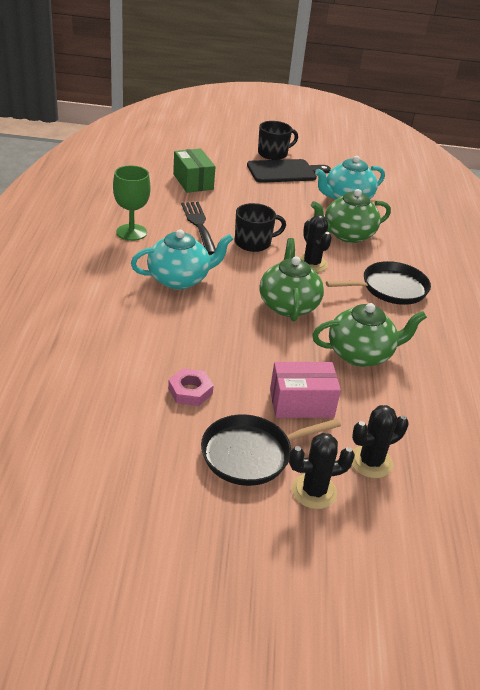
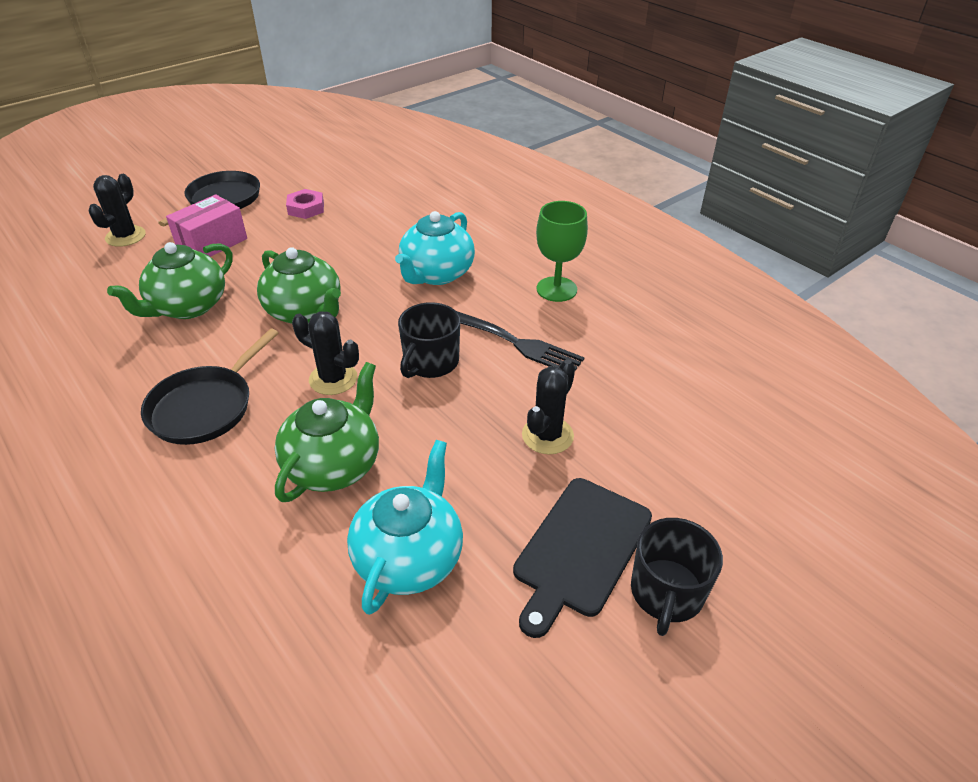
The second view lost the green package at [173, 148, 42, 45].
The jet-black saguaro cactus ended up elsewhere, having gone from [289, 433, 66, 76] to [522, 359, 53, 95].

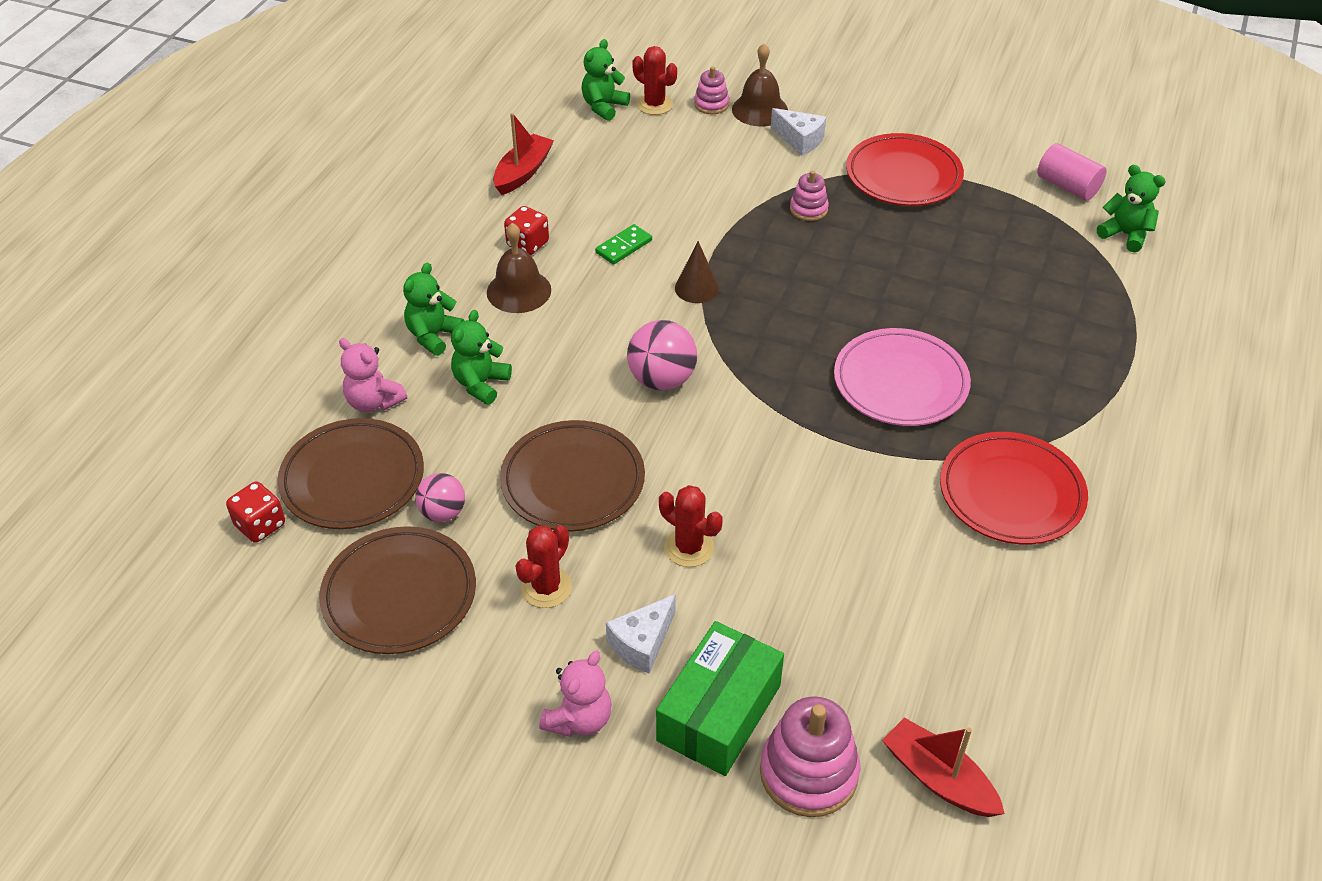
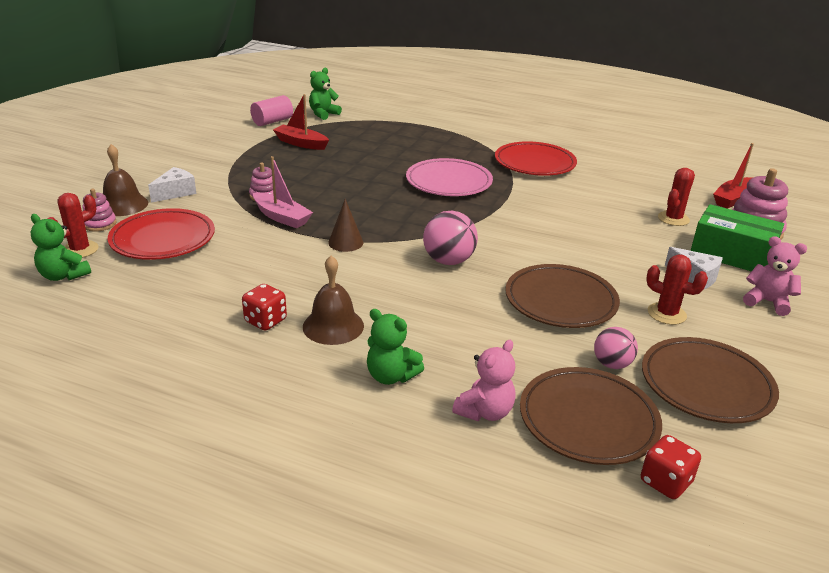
The second view lost the green stuffed bear at [451, 310, 61, 95].
The second view lost the green domino at [595, 224, 57, 41].
The second view gained the rosy sailboat at [253, 156, 60, 72].
The red sailboat ended up elsewhere, having gone from [493, 113, 61, 82] to [273, 94, 56, 56].
The red saguaro cactus ended up elsewhere, having gone from [659, 485, 63, 82] to [658, 168, 37, 58].
The red flat dish ended up elsewhere, having gone from [846, 133, 118, 73] to [108, 208, 107, 52].

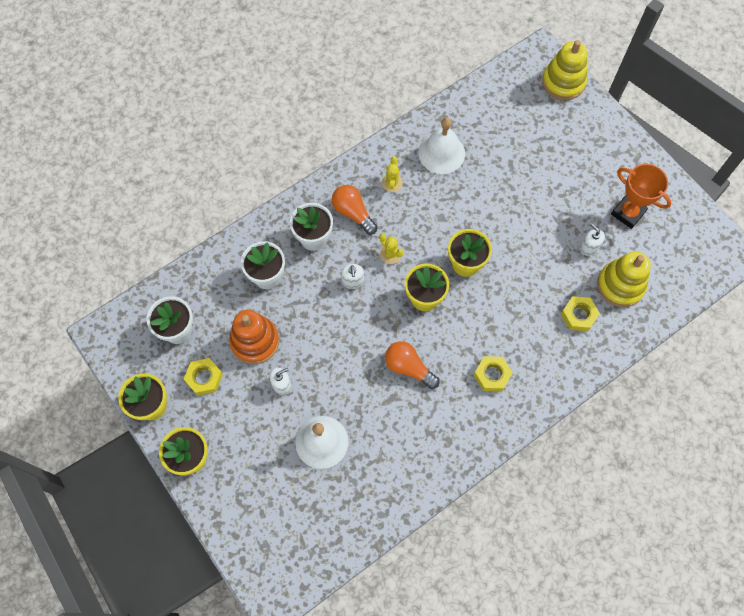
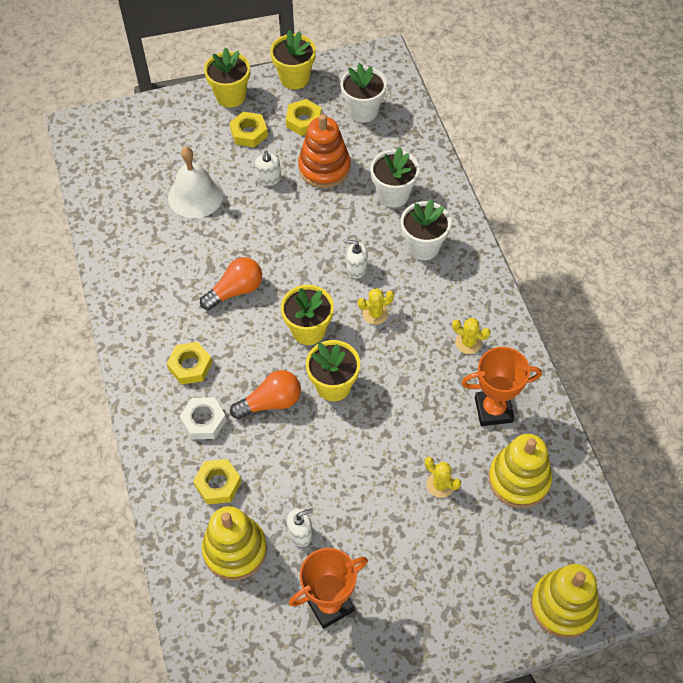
The second view gained the white nut at [180, 397, 47, 42].
The second view gained the bright yellow nut at [230, 112, 38, 36].
The second view gained the bright yellow saguaro cactus at [425, 457, 36, 41].
The second view gained the bright yellow ring stacker at [489, 434, 63, 74].
The orange-coloured light bulb ended up elsewhere, having gone from [332, 185, 45, 49] to [230, 370, 71, 49].
Where the white bell stood at [418, 117, 47, 57], the orange-coloured trophy came to stand at [461, 347, 81, 79].

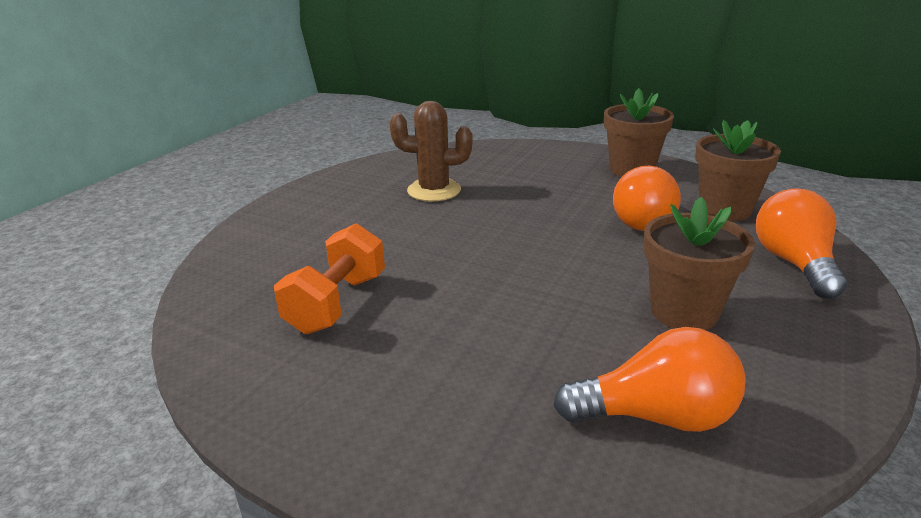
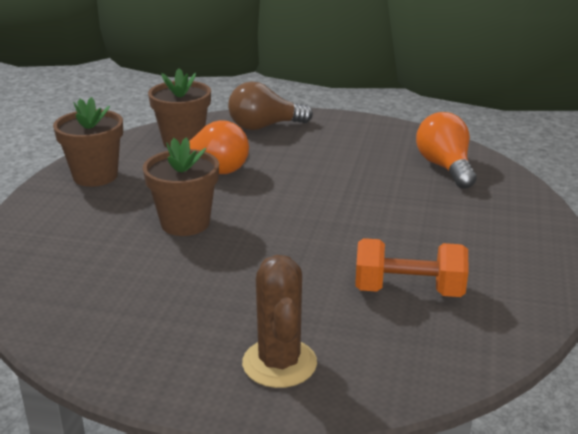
The brown saguaro cactus ended up elsewhere, having gone from [389, 101, 84, 101] to [242, 255, 75, 133].
The brown flower pot ended up elsewhere, having gone from [643, 197, 112, 133] to [143, 137, 76, 99].
What was the orange-coloured light bulb at [756, 188, 91, 111] turned into the brown light bulb at [228, 82, 85, 48].

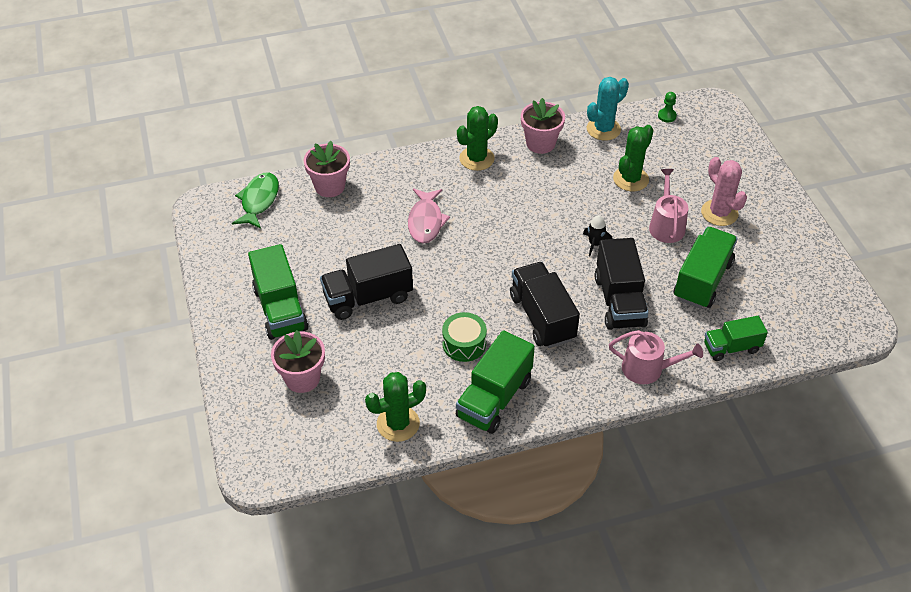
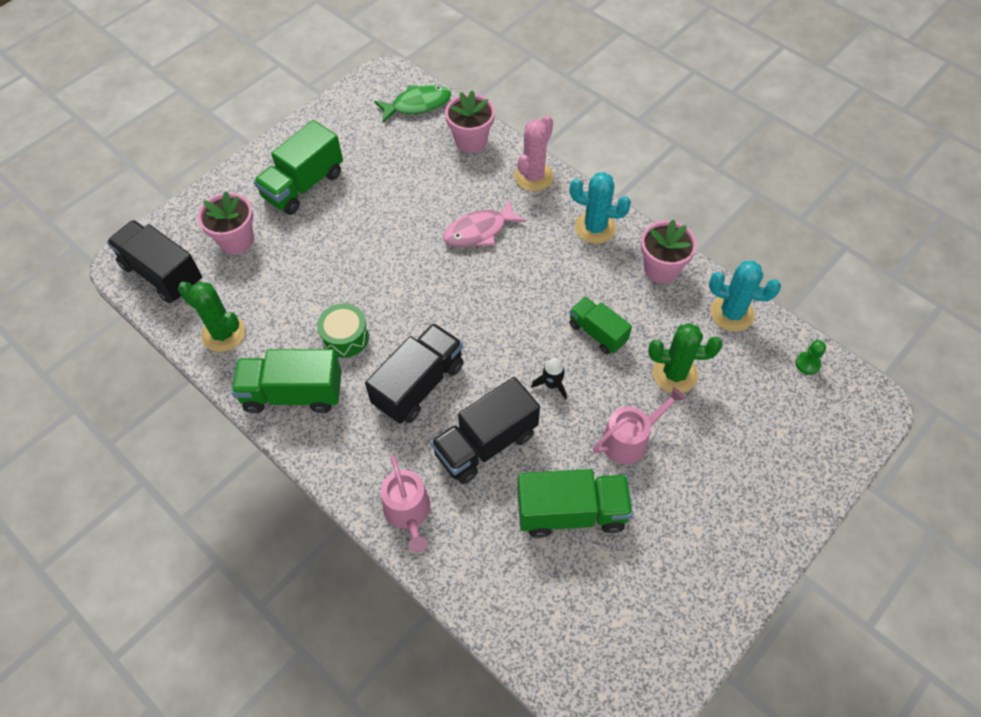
The jet-black truck ended up elsewhere, having gone from [320, 244, 93, 76] to [107, 220, 95, 83].
The rosy saguaro cactus ended up elsewhere, having gone from [701, 157, 46, 69] to [514, 115, 40, 76].
The green truck ended up elsewhere, having gone from [704, 316, 64, 45] to [569, 297, 63, 57].
What was the green saguaro cactus at [457, 106, 41, 65] turned into the aqua saguaro cactus at [570, 172, 61, 72].

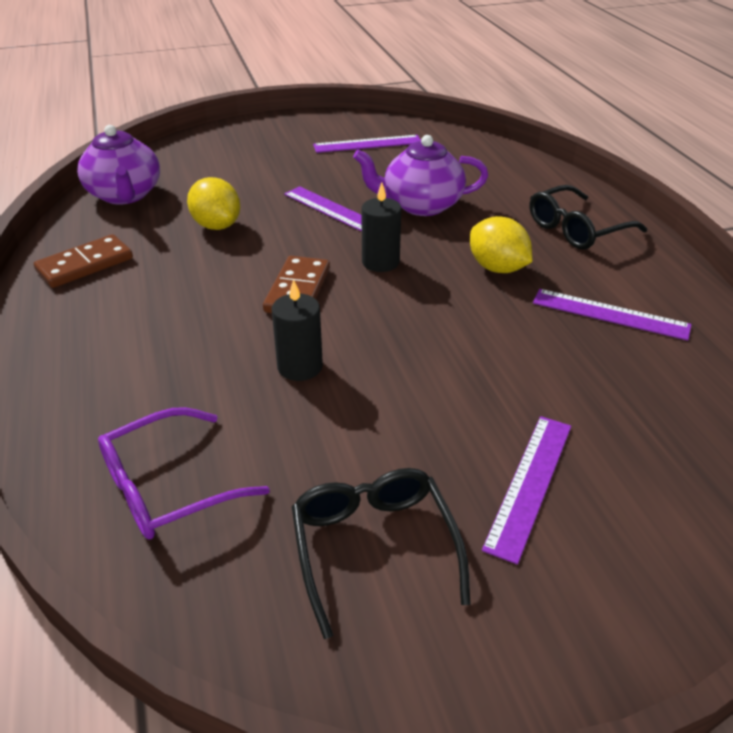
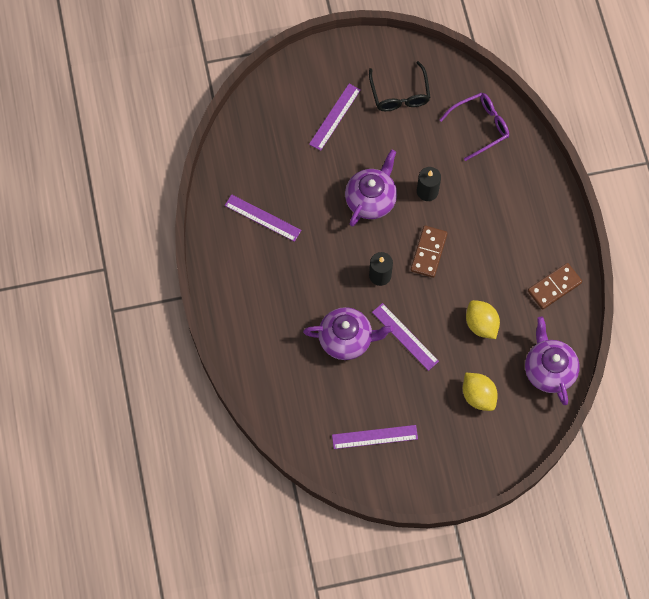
The second view lost the jet-black glasses at [530, 185, 117, 64].
The second view gained the purple tea pot at [345, 150, 52, 76].
The bright yellow toy lemon ended up elsewhere, having gone from [470, 216, 62, 57] to [463, 373, 35, 38].

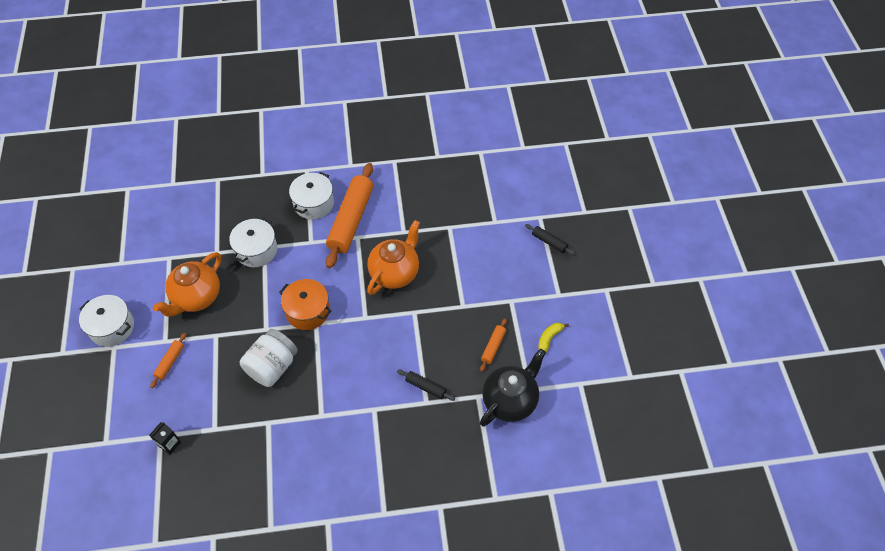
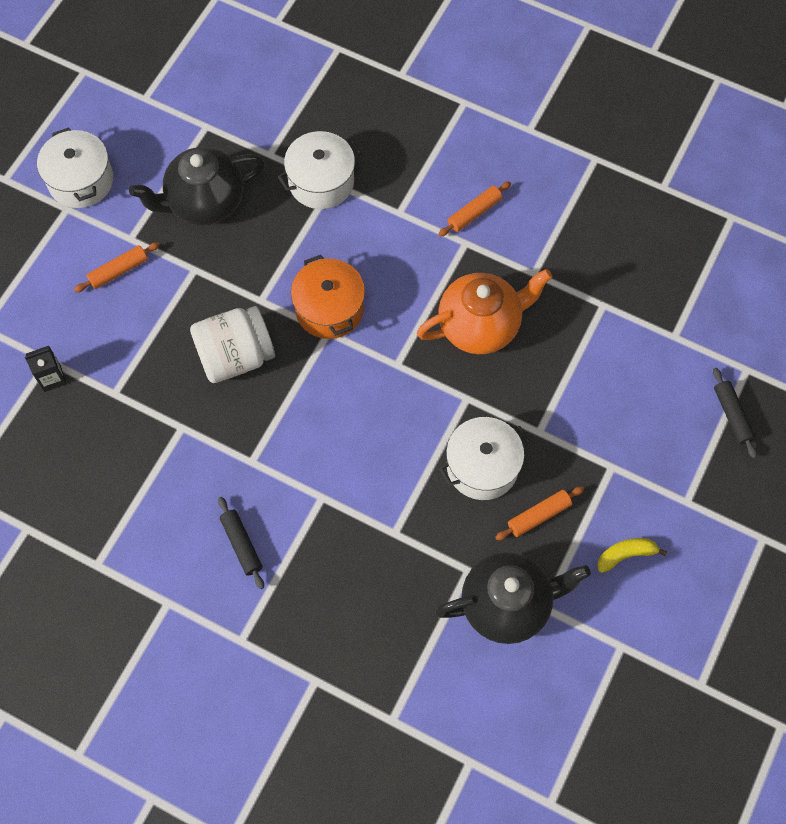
The white pot ended up elsewhere, having gone from [289, 172, 45, 47] to [439, 417, 91, 83].
The jet-black pastry roller ended up elsewhere, having gone from [397, 370, 58, 31] to [218, 497, 46, 92].
What was the orange-coloured tea pot at [153, 252, 68, 65] turned into the jet-black tea pot at [129, 147, 135, 78].
The size of the orange-coloured pastry roller at [326, 163, 47, 105] changed by a factor of 0.45.

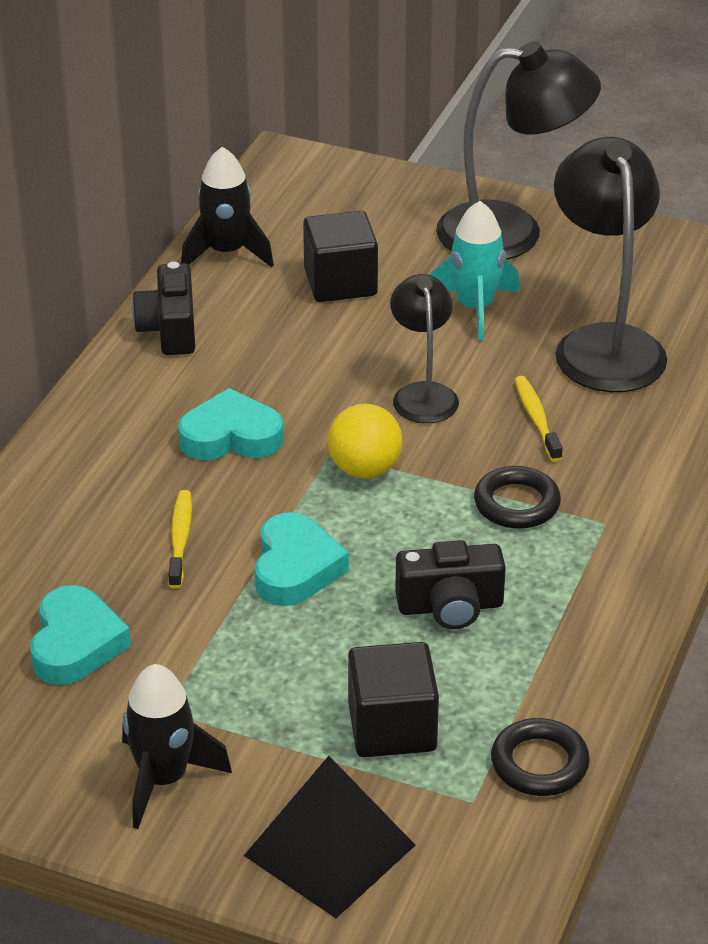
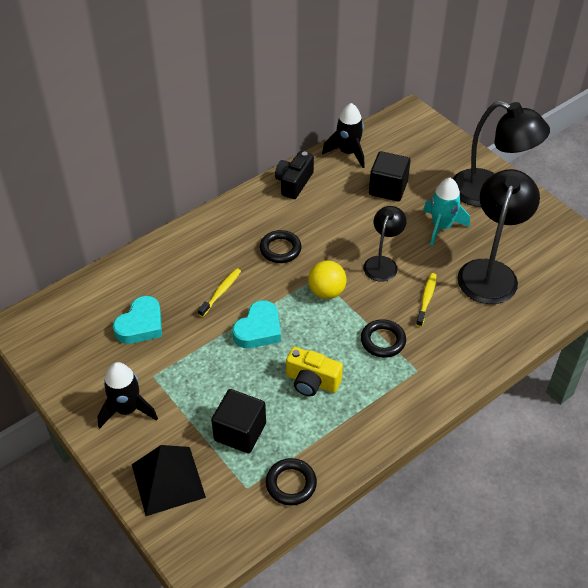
Where the aqua heart stood at [178, 388, 106, 72], the jet-black hoop came to stand at [260, 230, 42, 33].
What was the jet-black photo camera at [395, 540, 111, 89] turned into the bright yellow photo camera at [286, 347, 57, 49].

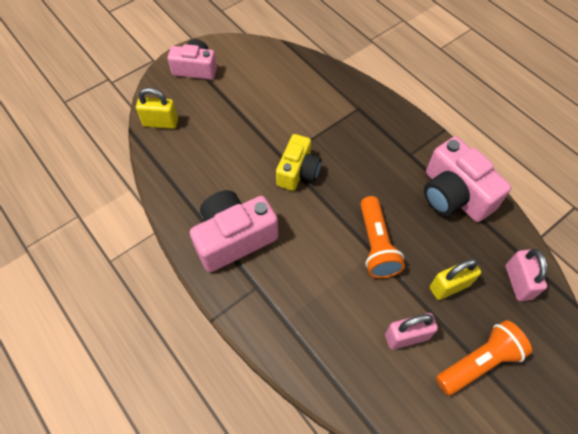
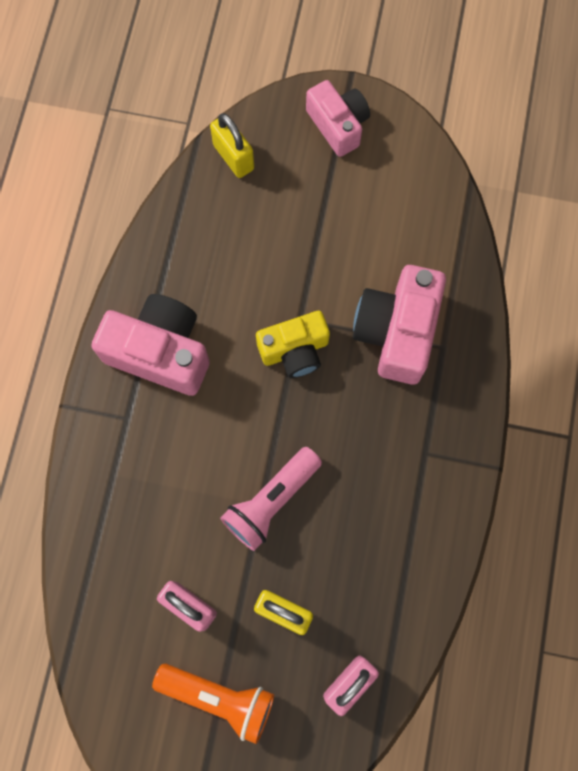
The rosy photo camera ended up elsewhere, having gone from [424, 136, 87, 86] to [353, 265, 93, 120].
What was the orange-coloured torch at [360, 196, 45, 82] turned into the rosy torch at [220, 447, 102, 104].

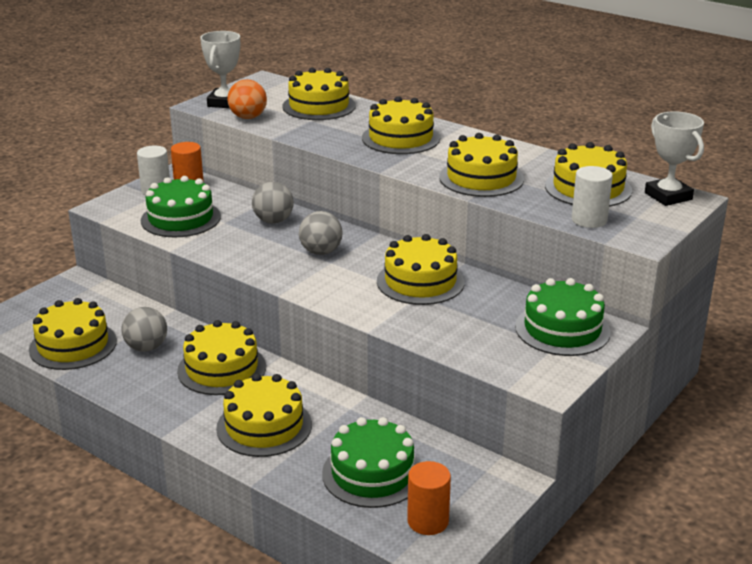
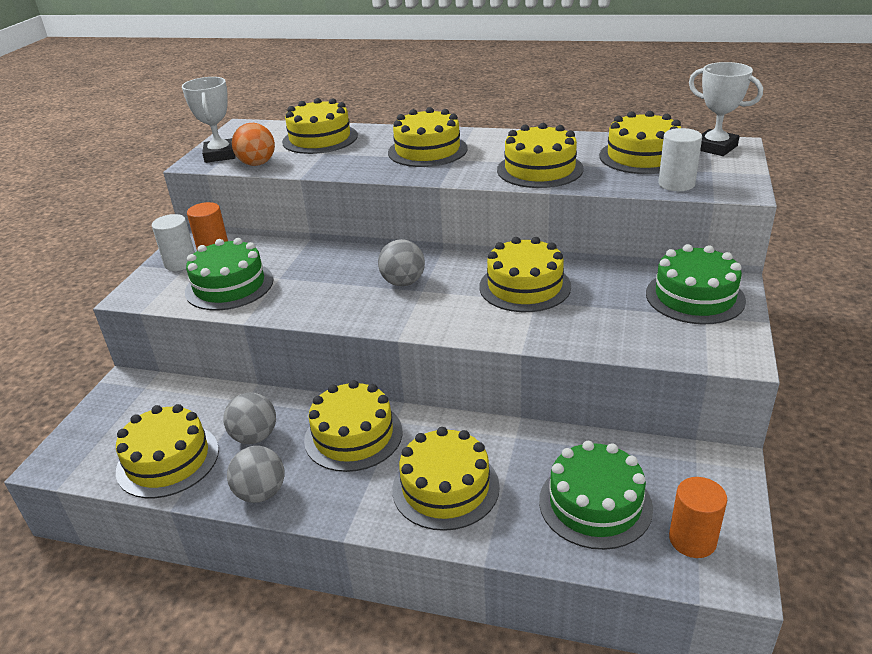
The ash-grey play ball ended up elsewhere, having gone from [252, 182, 42, 41] to [227, 446, 57, 57].

